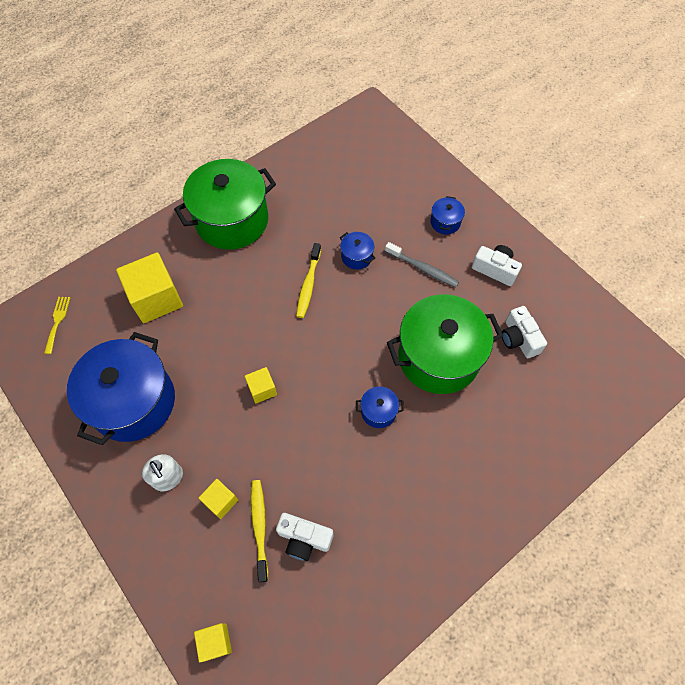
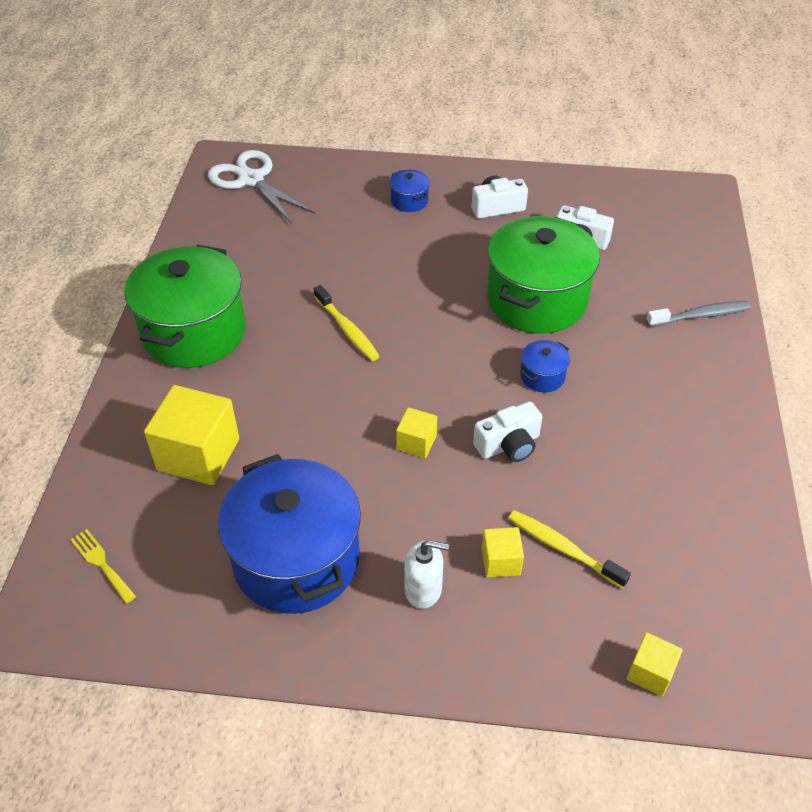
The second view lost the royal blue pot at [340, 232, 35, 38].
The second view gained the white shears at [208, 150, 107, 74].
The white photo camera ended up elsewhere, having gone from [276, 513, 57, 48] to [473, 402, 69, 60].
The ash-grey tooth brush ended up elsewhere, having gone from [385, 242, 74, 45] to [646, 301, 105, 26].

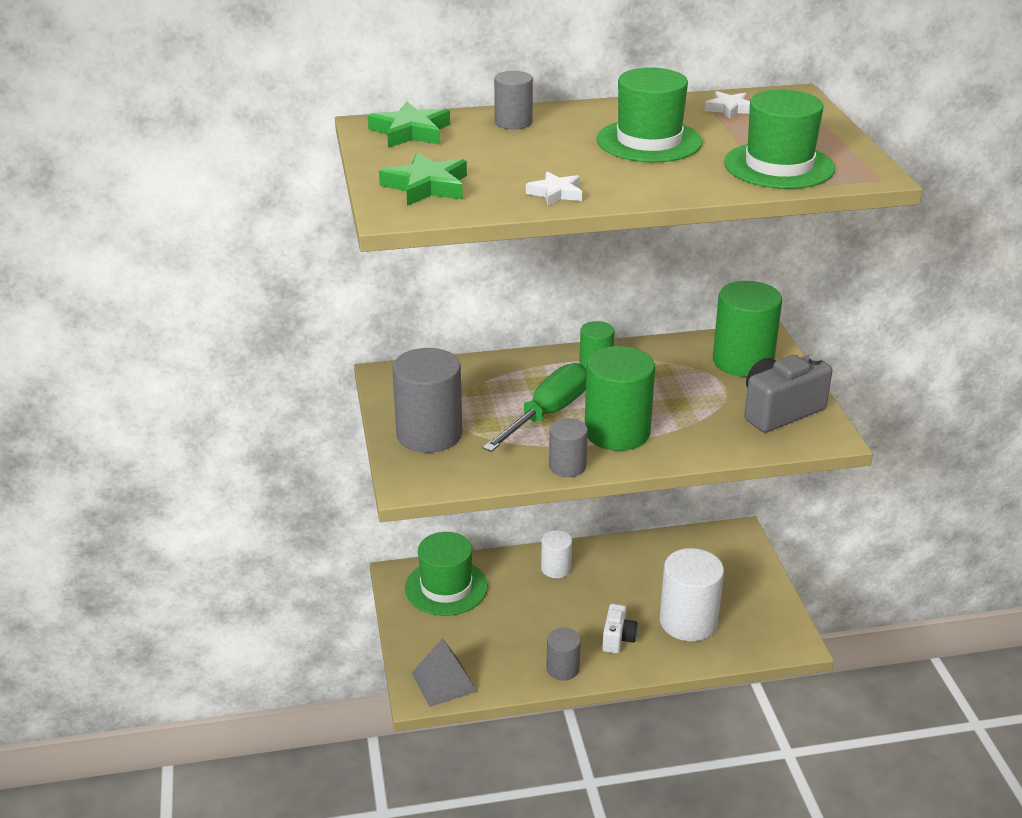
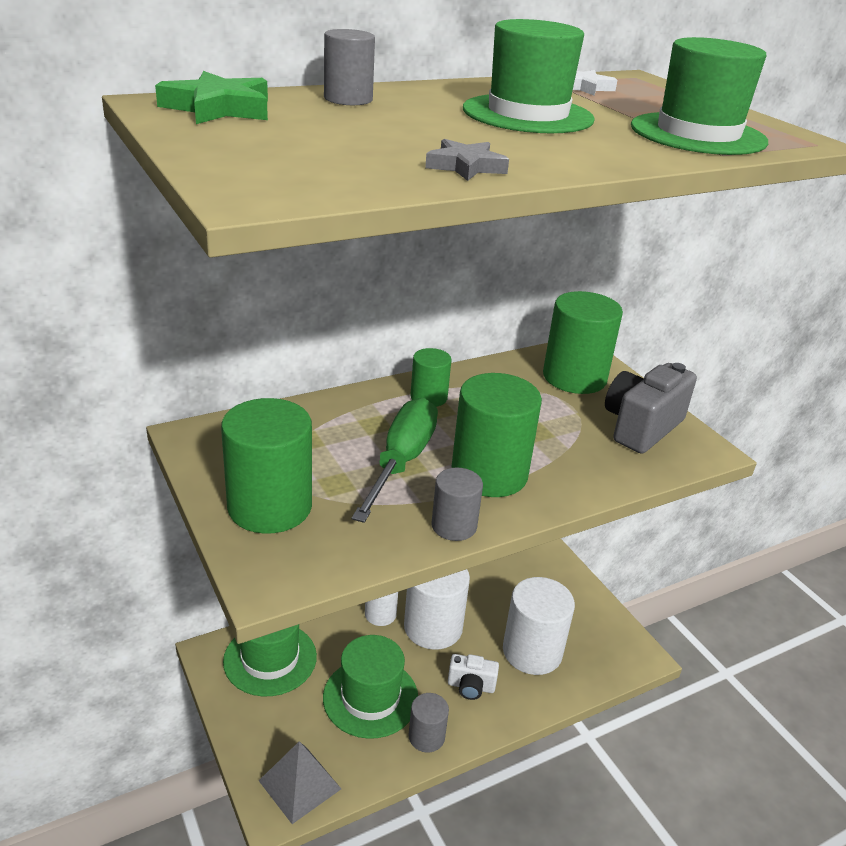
The second view lost the green five-pointed star at [379, 152, 88, 54].
The second view gained the green hat at [323, 635, 95, 104].
The second view gained the white cylinder at [404, 569, 66, 81].
What was the ash-grey cylinder at [392, 348, 70, 105] turned into the green cylinder at [221, 398, 91, 136].
What was the white five-pointed star at [526, 172, 56, 34] turned into the ash-grey five-pointed star at [425, 139, 84, 42].
The white photo camera at [602, 604, 36, 50] ended up facing another way, 105 degrees clockwise from before.

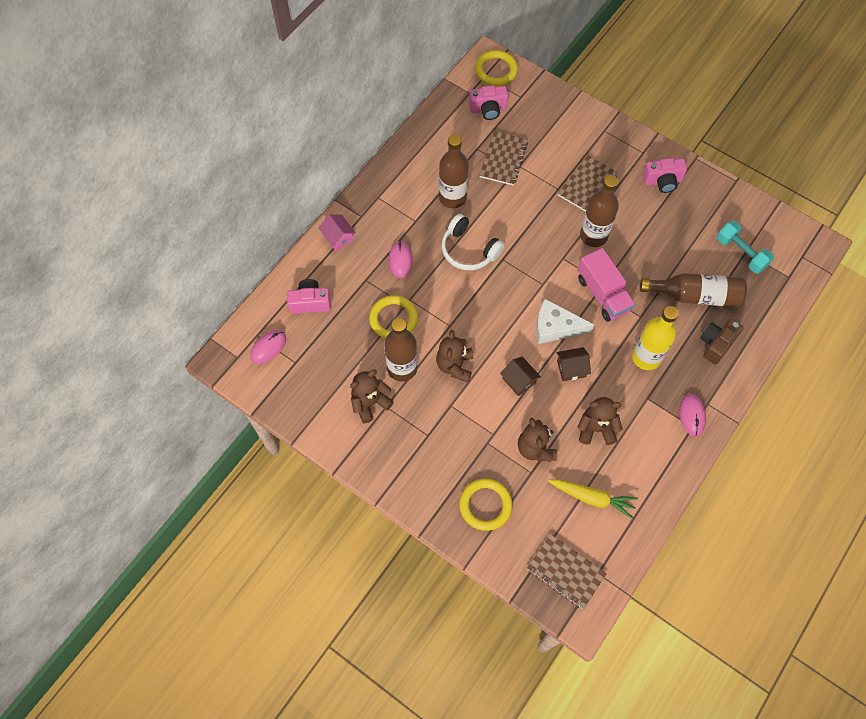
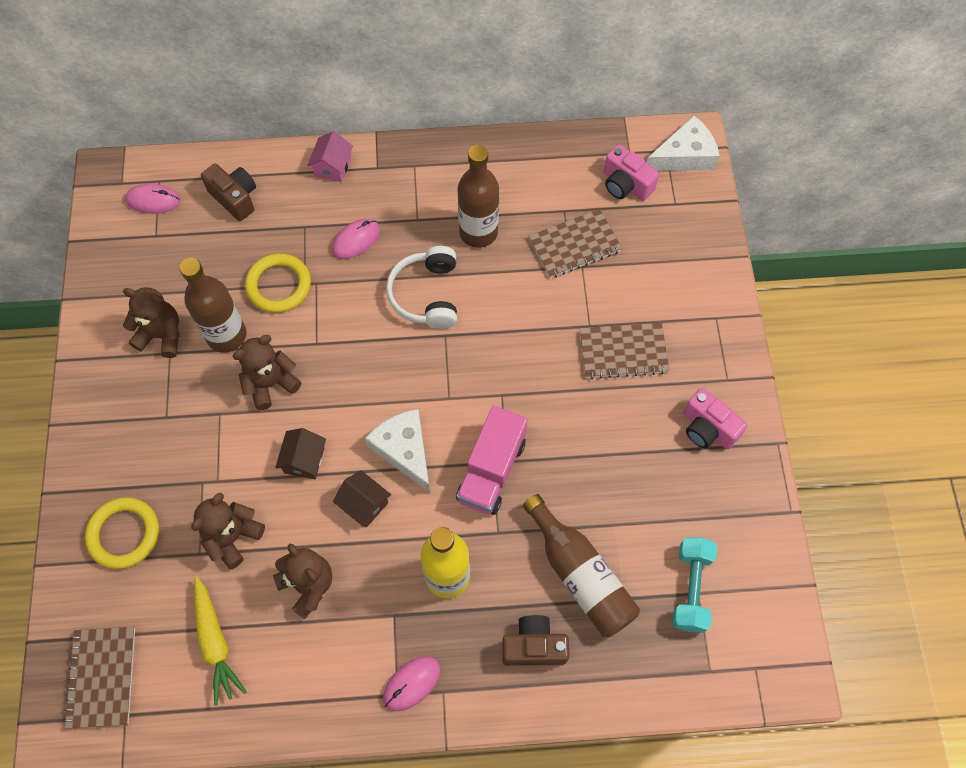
The second view lost the brown drink bottle at [580, 175, 39, 72].
Where the bright yellow hoop stood at [475, 50, 43, 36], the white cheese came to stand at [647, 116, 73, 55].
What was the rosy photo camera at [287, 279, 44, 35] turned into the brown photo camera at [201, 164, 55, 57].

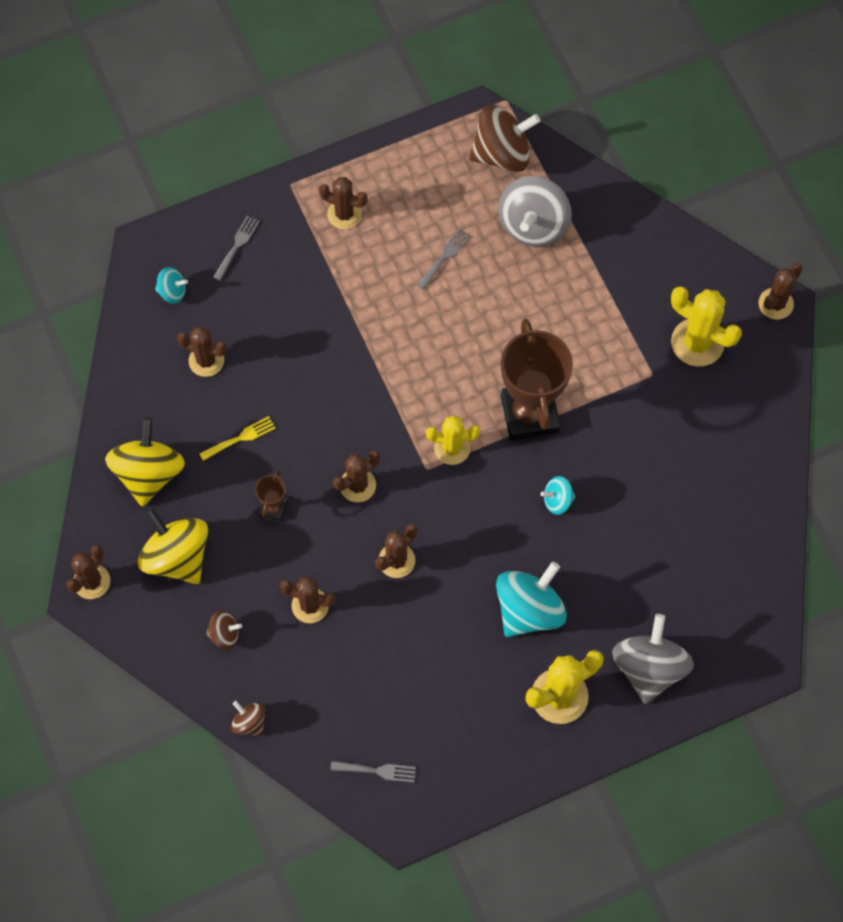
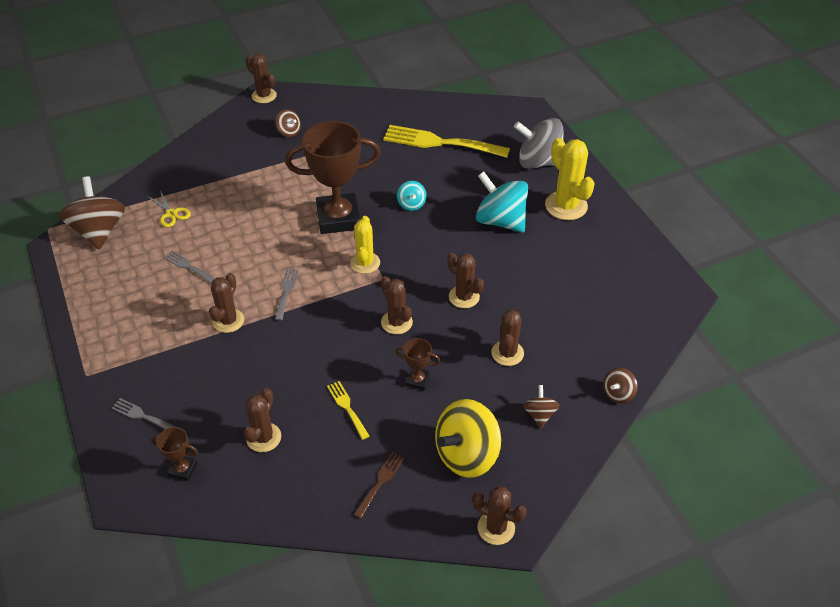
The second view gained the bright yellow dinner fork at [383, 125, 127, 33].
The brown saguaro cactus ended up elsewhere, having gone from [319, 177, 49, 52] to [209, 273, 35, 60].
The ash-grey dinner fork ended up elsewhere, having gone from [330, 761, 86, 22] to [275, 269, 23, 52].
Where the bright yellow spinning top stood at [105, 417, 80, 90], the brown dinner fork came to stand at [354, 452, 51, 67].
Where the aqua spinning top stood at [155, 267, 33, 37], the brown trophy came to stand at [151, 427, 47, 54].
Where the ash-grey spinning top stood at [498, 176, 74, 71], the bright yellow shears came to stand at [149, 191, 42, 36].
Where the bright yellow saguaro cactus stood at [671, 286, 71, 81], the brown spinning top came to stand at [275, 109, 26, 28].

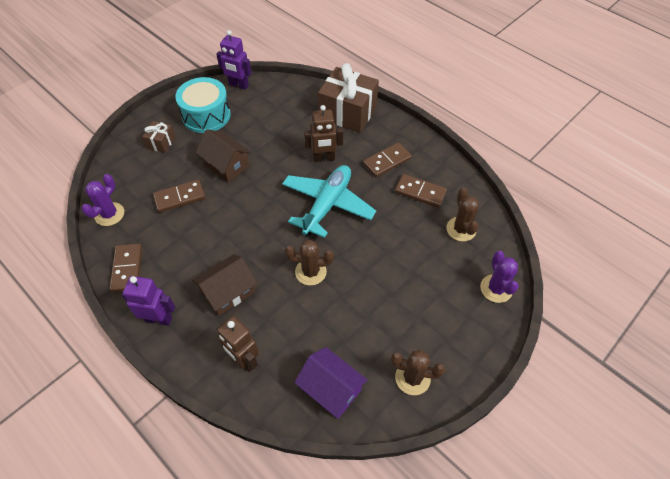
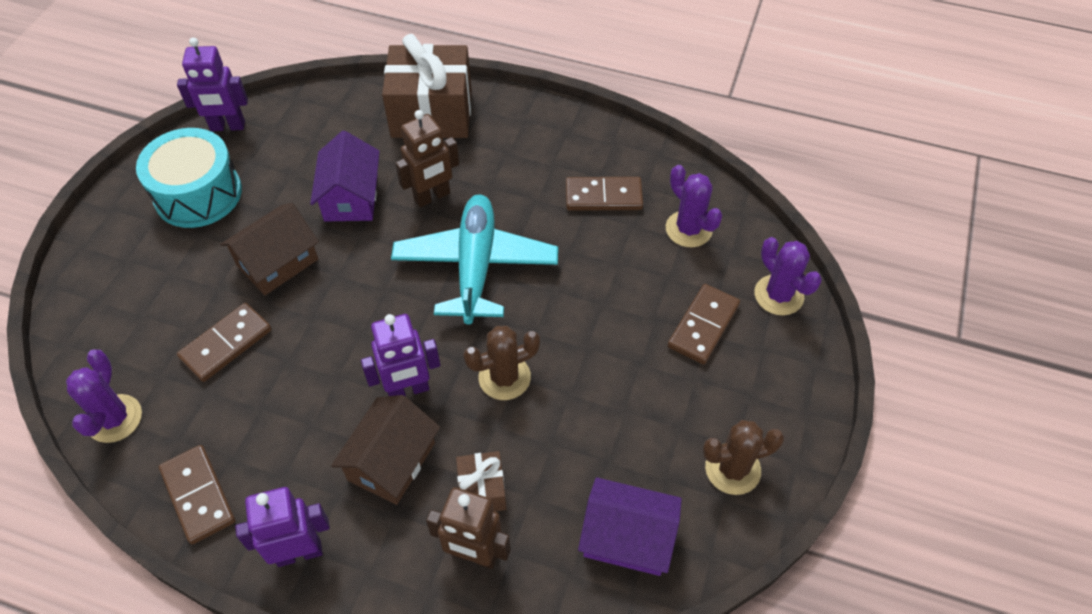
The second view gained the purple house at [310, 131, 70, 91].
The second view gained the purple robot figure at [361, 314, 79, 82].
The brown wrapped gift ended up elsewhere, having gone from [142, 121, 33, 32] to [456, 451, 50, 60].
The brown domino ended up elsewhere, having gone from [363, 142, 49, 35] to [668, 284, 72, 80].
What was the brown saguaro cactus at [446, 188, 33, 54] turned into the purple saguaro cactus at [666, 165, 56, 82].
The brown house at [195, 129, 56, 53] ended up facing another way, 60 degrees counterclockwise from before.

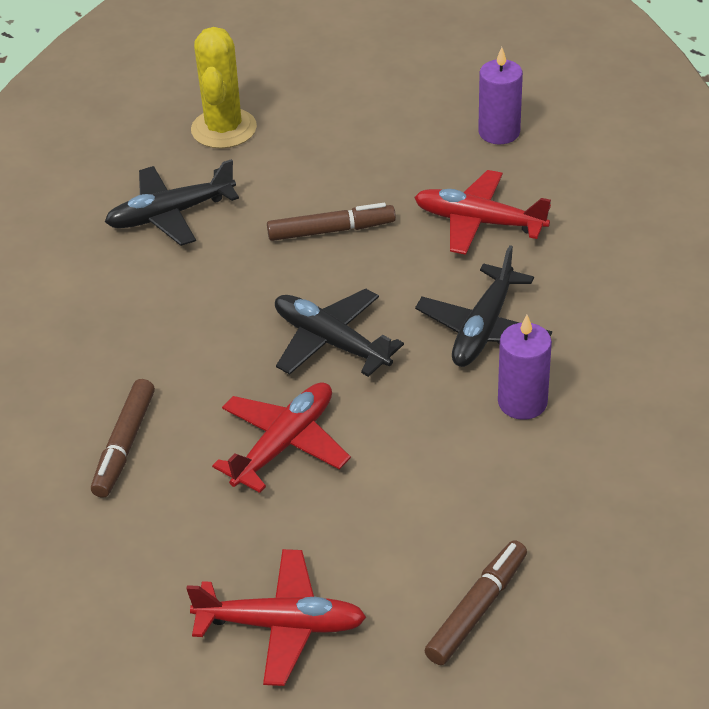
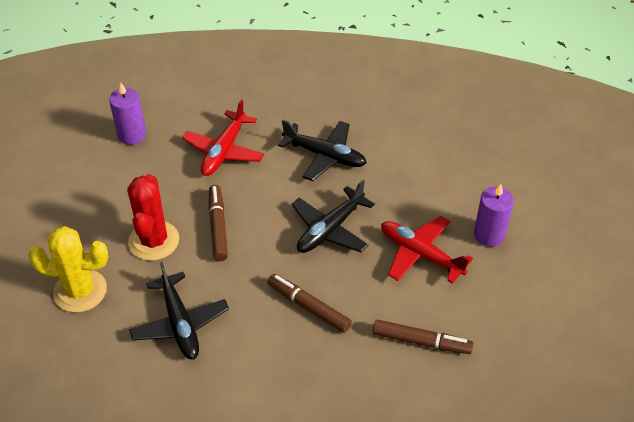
The second view lost the red aeroplane at [186, 549, 180, 137].
The second view gained the red saguaro cactus at [127, 174, 52, 87].
The brown marker ended up elsewhere, having gone from [425, 540, 102, 125] to [267, 274, 85, 59].
The purple candle ended up elsewhere, having gone from [498, 315, 54, 105] to [474, 184, 40, 63].

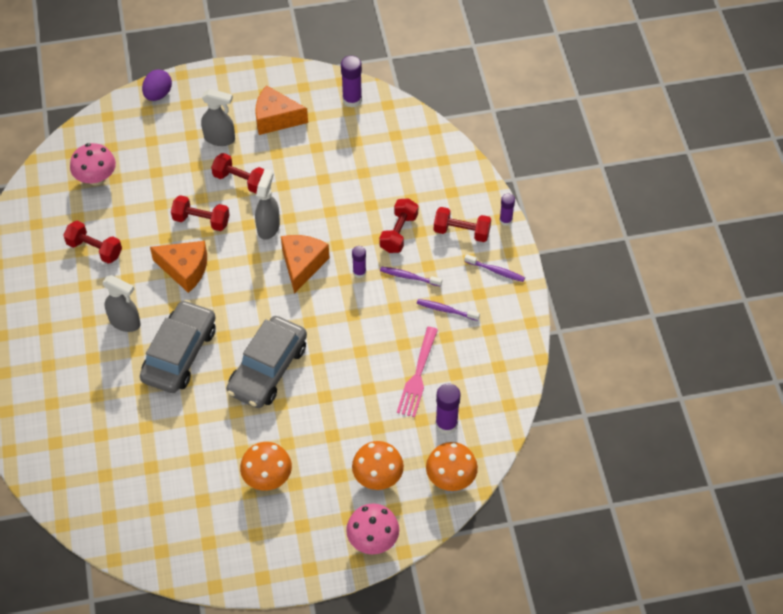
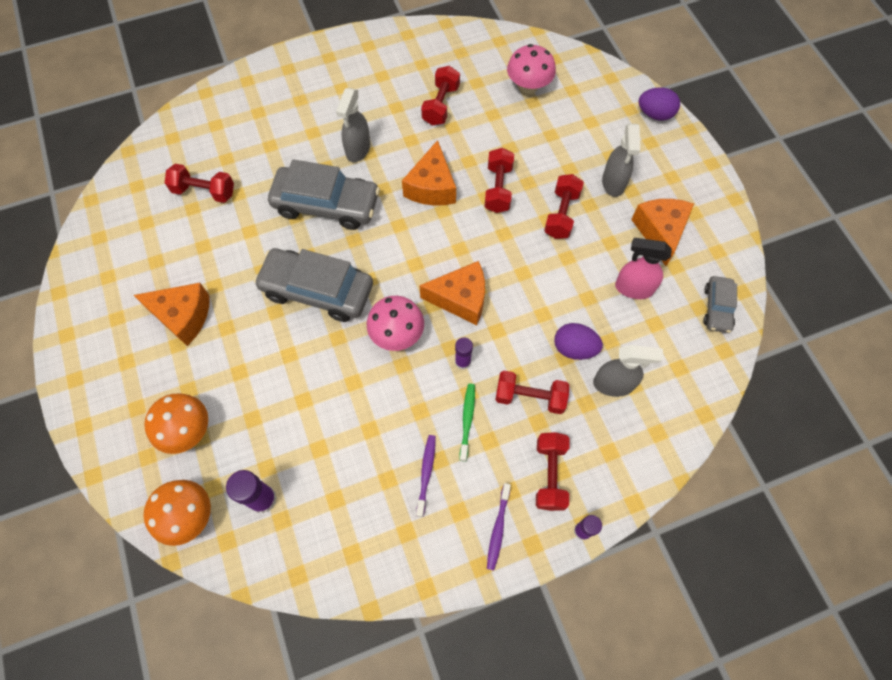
The second view lost the rosy dinner fork at [397, 327, 41, 90].
The second view gained the red dumbbell at [165, 164, 69, 39].
The second view gained the purple egg at [554, 323, 49, 37].
The second view gained the rosy spray cleaner at [615, 238, 57, 61].
The ash-grey spray cleaner ended up elsewhere, having gone from [255, 169, 25, 71] to [593, 345, 70, 52].
The rosy toadstool ended up elsewhere, having gone from [346, 504, 53, 50] to [367, 296, 57, 55].
Where the orange-coloured toadstool stood at [240, 442, 52, 49], the orange-coloured cheese came to stand at [134, 283, 75, 63].
Where the purple glue stood at [341, 56, 21, 52], the ash-grey car came to stand at [703, 276, 34, 57].
What was the purple tooth brush at [380, 267, 62, 20] turned into the green tooth brush at [459, 384, 16, 77].

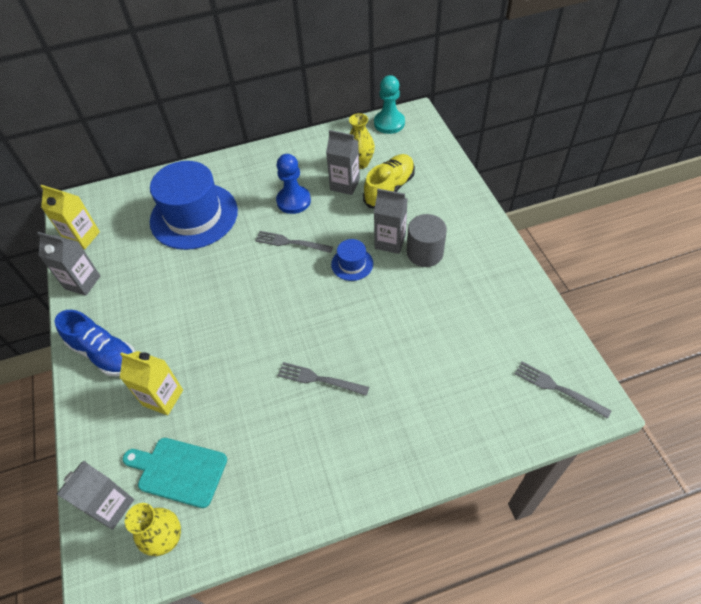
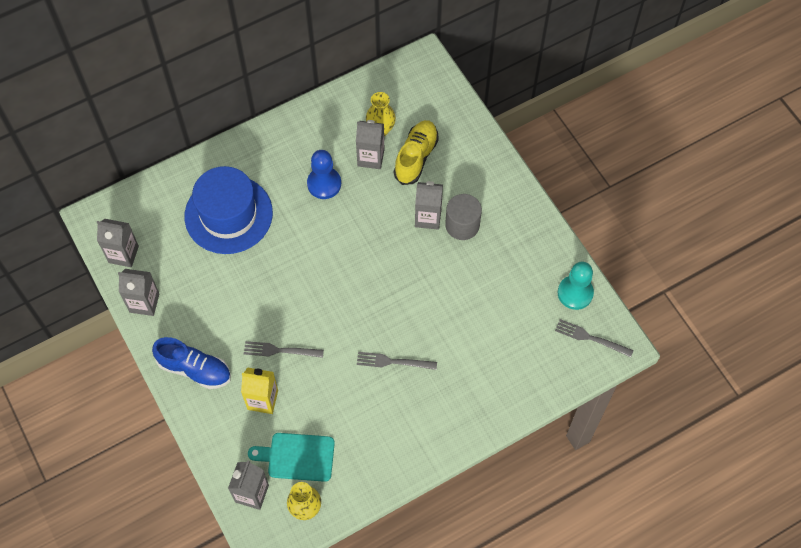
The second view lost the royal blue hat at [331, 239, 42, 42].
The ash-grey dinner fork ended up elsewhere, having gone from [255, 231, 78, 22] to [244, 341, 80, 17].
The aqua game pawn ended up elsewhere, having gone from [374, 75, 31, 59] to [558, 262, 36, 48].
What was the bright yellow juice carton at [41, 185, 59, 64] turned into the ash-grey juice carton at [97, 219, 42, 48].

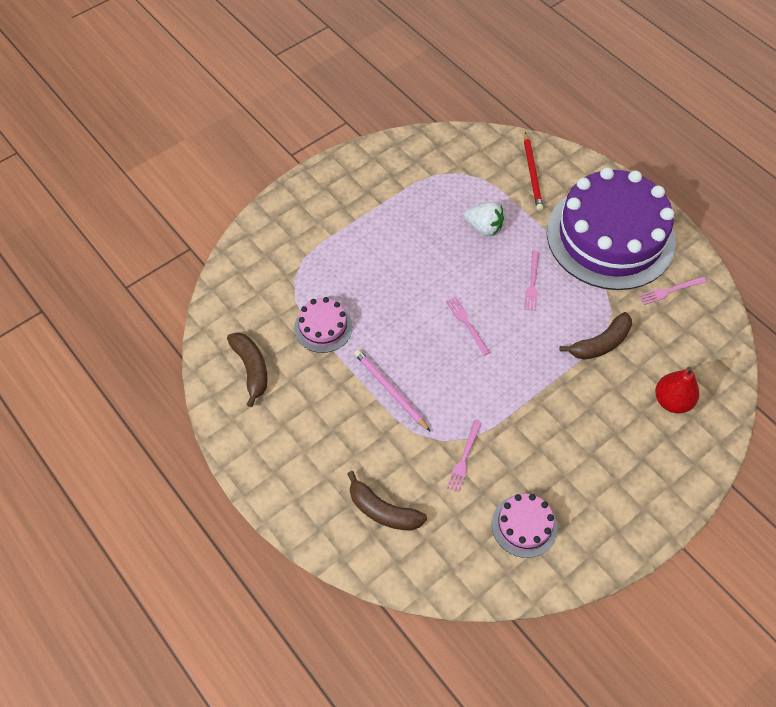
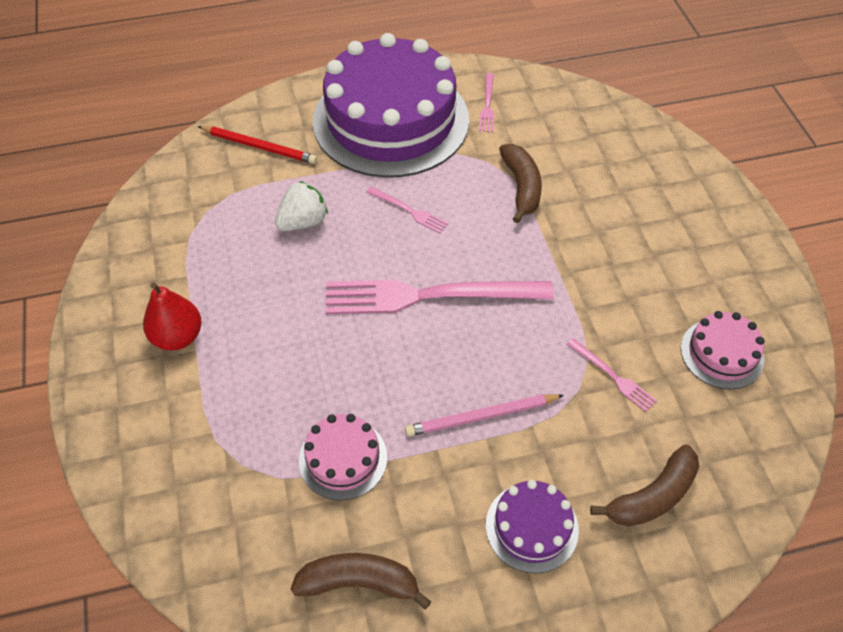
The second view gained the purple cake at [486, 480, 93, 94].
The red pear ended up elsewhere, having gone from [655, 367, 44, 46] to [143, 282, 59, 68].
The size of the rosy dinner fork at [446, 297, 44, 59] changed by a factor of 2.30.

